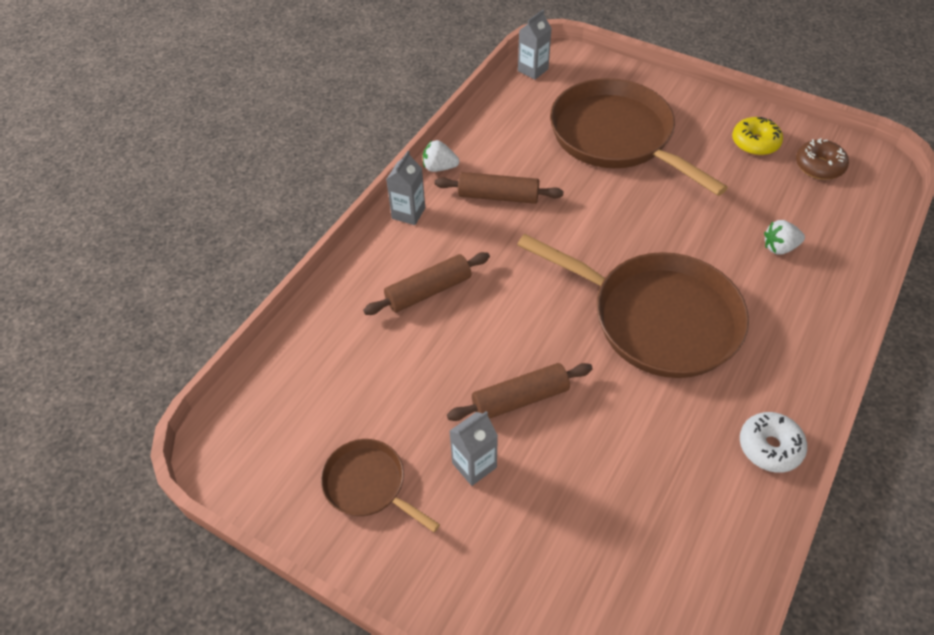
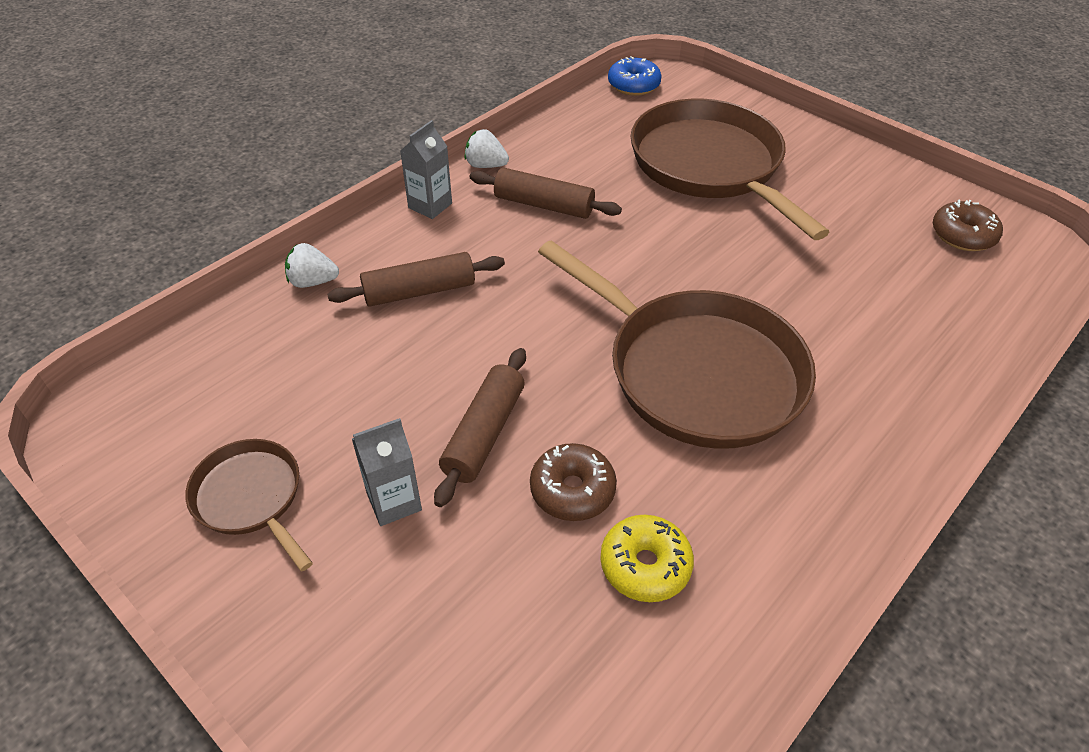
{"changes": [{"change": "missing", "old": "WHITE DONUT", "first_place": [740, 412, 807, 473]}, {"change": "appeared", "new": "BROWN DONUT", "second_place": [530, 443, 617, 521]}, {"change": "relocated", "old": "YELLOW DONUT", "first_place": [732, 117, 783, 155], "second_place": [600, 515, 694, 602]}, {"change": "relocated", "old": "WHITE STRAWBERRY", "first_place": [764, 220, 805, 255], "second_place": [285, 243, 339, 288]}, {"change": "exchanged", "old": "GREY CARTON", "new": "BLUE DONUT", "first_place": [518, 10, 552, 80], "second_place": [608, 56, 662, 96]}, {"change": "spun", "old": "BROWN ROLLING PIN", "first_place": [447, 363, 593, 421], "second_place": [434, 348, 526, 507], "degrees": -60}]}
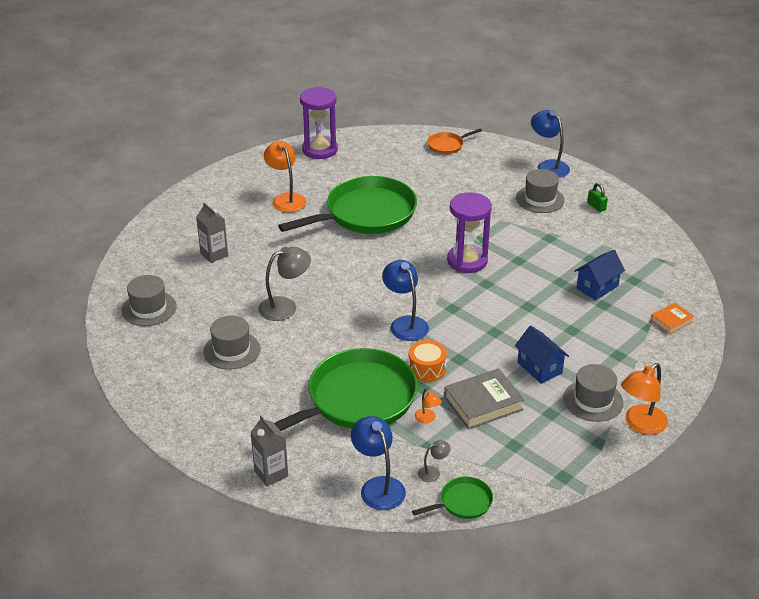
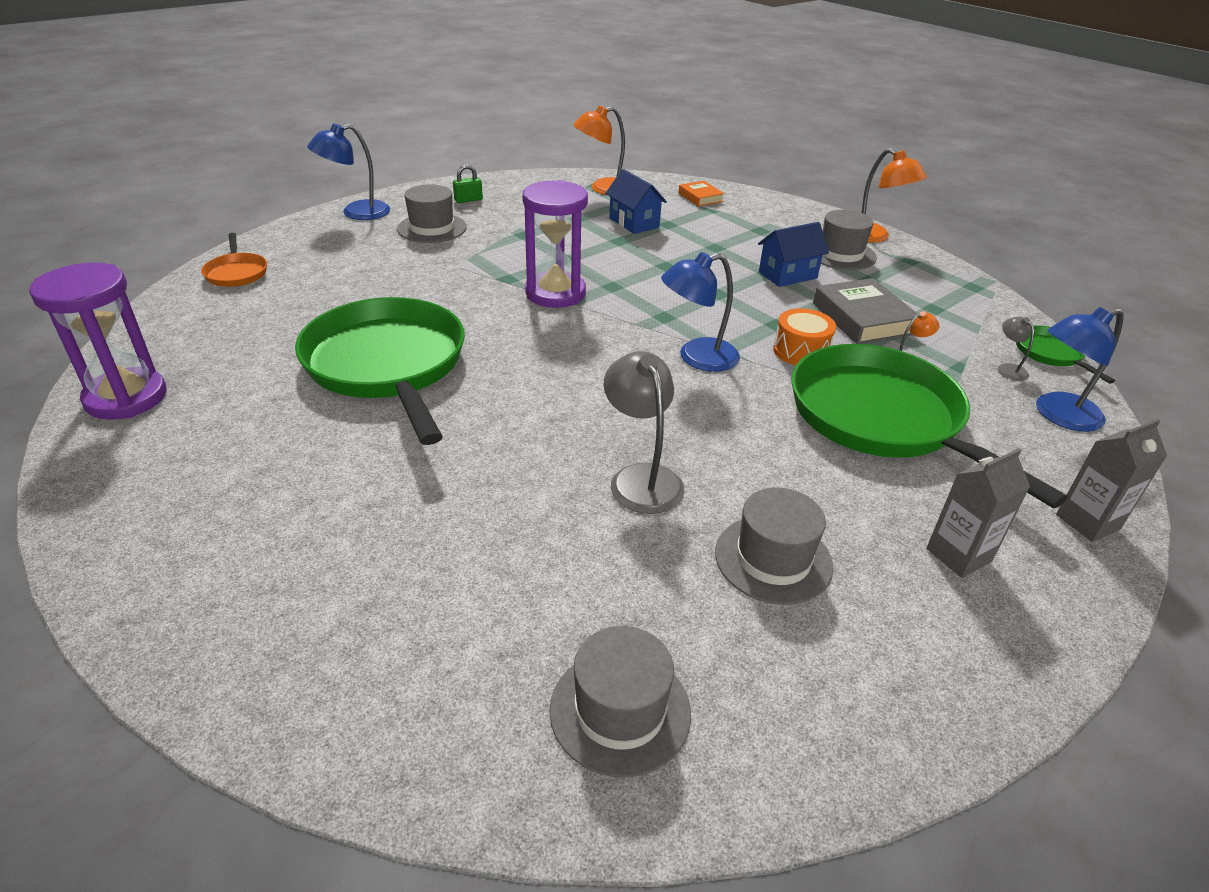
{"changes": [{"change": "relocated", "old": "GREY CARTON", "first_place": [196, 203, 228, 263], "second_place": [926, 448, 1030, 578]}, {"change": "relocated", "old": "ORANGE LAMP", "first_place": [264, 141, 306, 212], "second_place": [573, 105, 625, 195]}]}
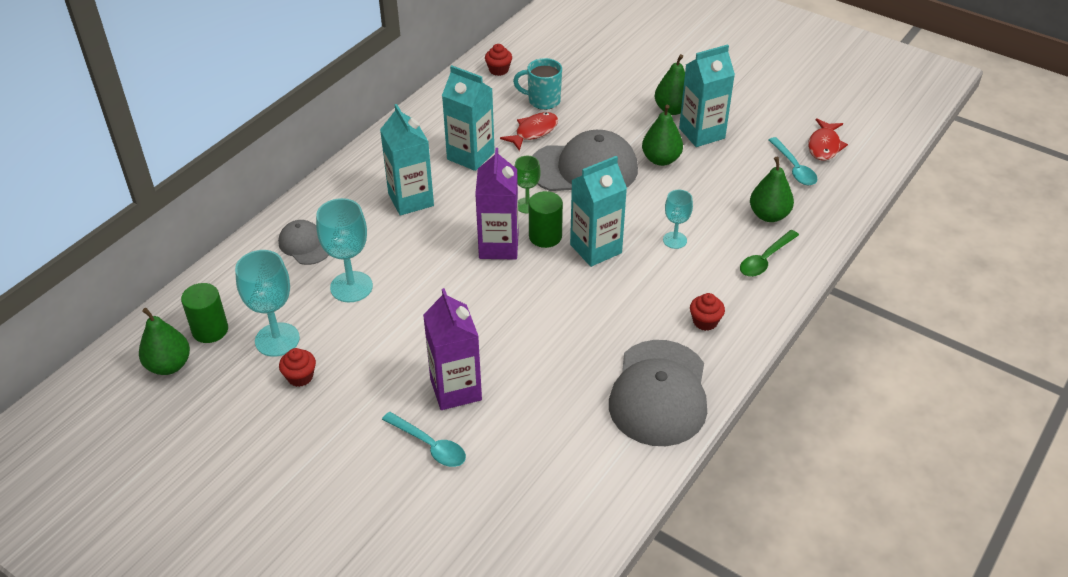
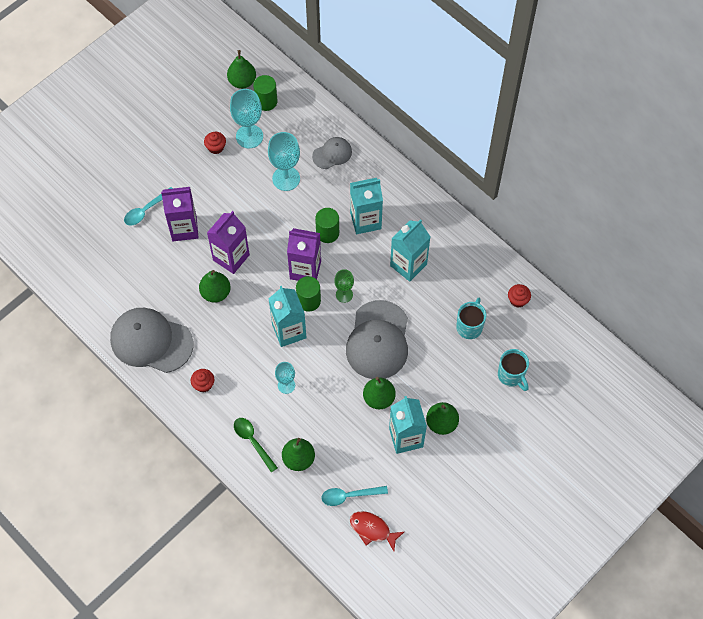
{"changes": [{"change": "missing", "old": "RED FISH", "first_place": [500, 112, 558, 151]}, {"change": "appeared", "new": "GREEN PEAR", "second_place": [199, 270, 231, 303]}, {"change": "appeared", "new": "PURPLE CARTON", "second_place": [207, 211, 250, 274]}, {"change": "appeared", "new": "GREEN CYLINDER", "second_place": [315, 208, 339, 243]}, {"change": "appeared", "new": "TURQUOISE MUG", "second_place": [498, 349, 529, 391]}]}
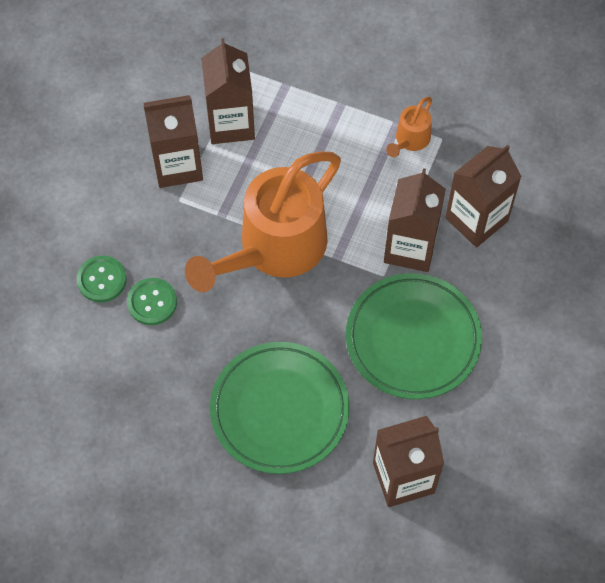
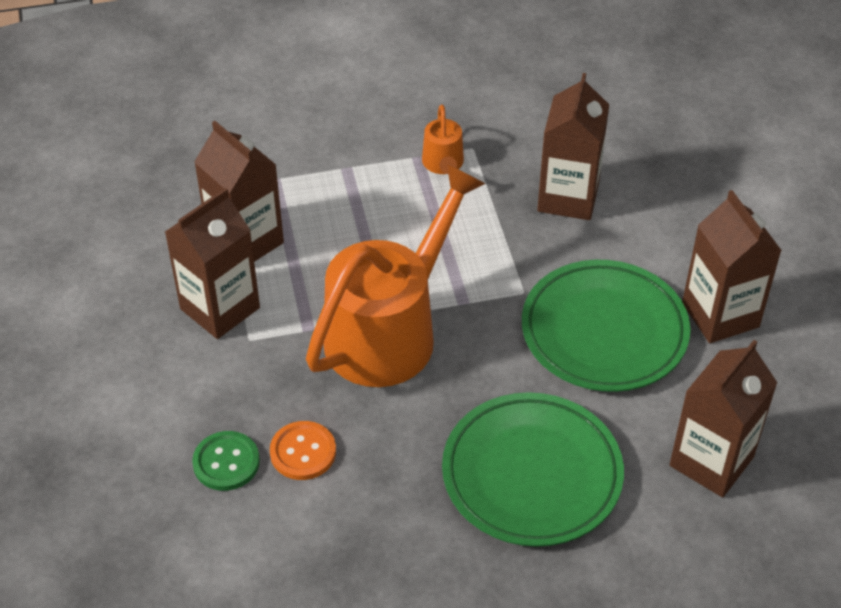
{"changes": [{"change": "relocated", "old": "BROWN CARTON", "first_place": [384, 168, 446, 272], "second_place": [682, 190, 782, 343]}, {"change": "colour", "old": "GREEN BUTTON", "new": "ORANGE BUTTON", "first_place": [127, 278, 177, 325], "second_place": [270, 421, 336, 480]}, {"change": "spun", "old": "ORANGE WATERING CAN", "first_place": [185, 152, 341, 292], "second_place": [306, 164, 486, 387], "degrees": -150}]}
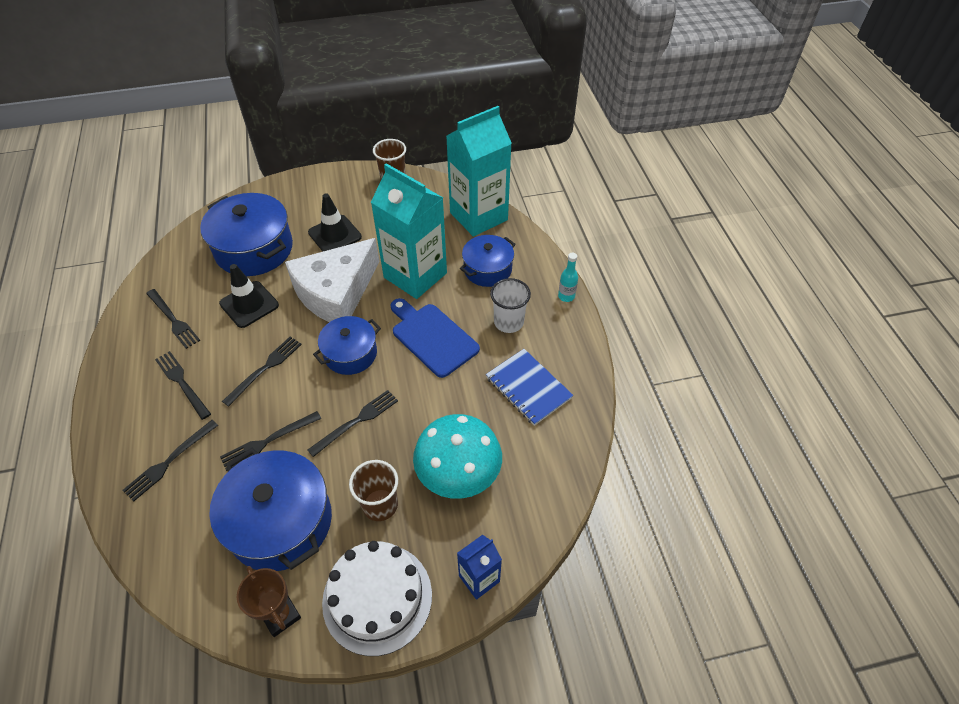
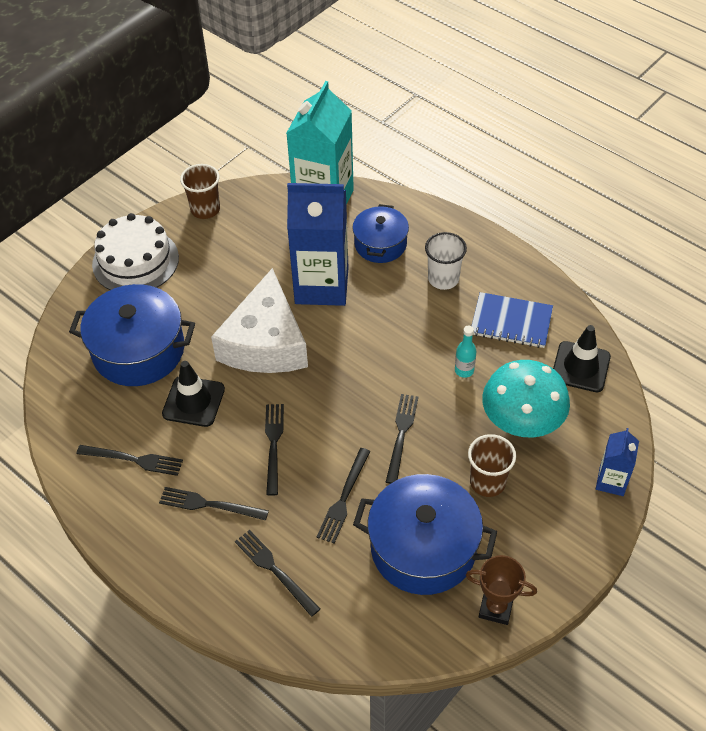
{"changes": [{"change": "missing", "old": "BLUE POT", "first_place": [313, 316, 381, 375]}, {"change": "missing", "old": "BLUE CUTTING BOARD", "first_place": [391, 298, 480, 378]}, {"change": "relocated", "old": "BLACK TRAFFIC CONE", "first_place": [308, 193, 362, 252], "second_place": [553, 325, 611, 392]}, {"change": "relocated", "old": "WHITE CAKE", "first_place": [322, 541, 432, 656], "second_place": [92, 213, 179, 290]}, {"change": "relocated", "old": "TURQUOISE BOTTLE", "first_place": [558, 253, 578, 302], "second_place": [455, 326, 477, 378]}, {"change": "colour", "old": "TURQUOISE CARTON", "new": "BLUE CARTON", "first_place": [371, 163, 447, 299], "second_place": [287, 183, 348, 306]}, {"change": "spun", "old": "BLACK FORK", "first_place": [123, 420, 218, 502], "second_place": [235, 530, 320, 617], "degrees": 135}]}
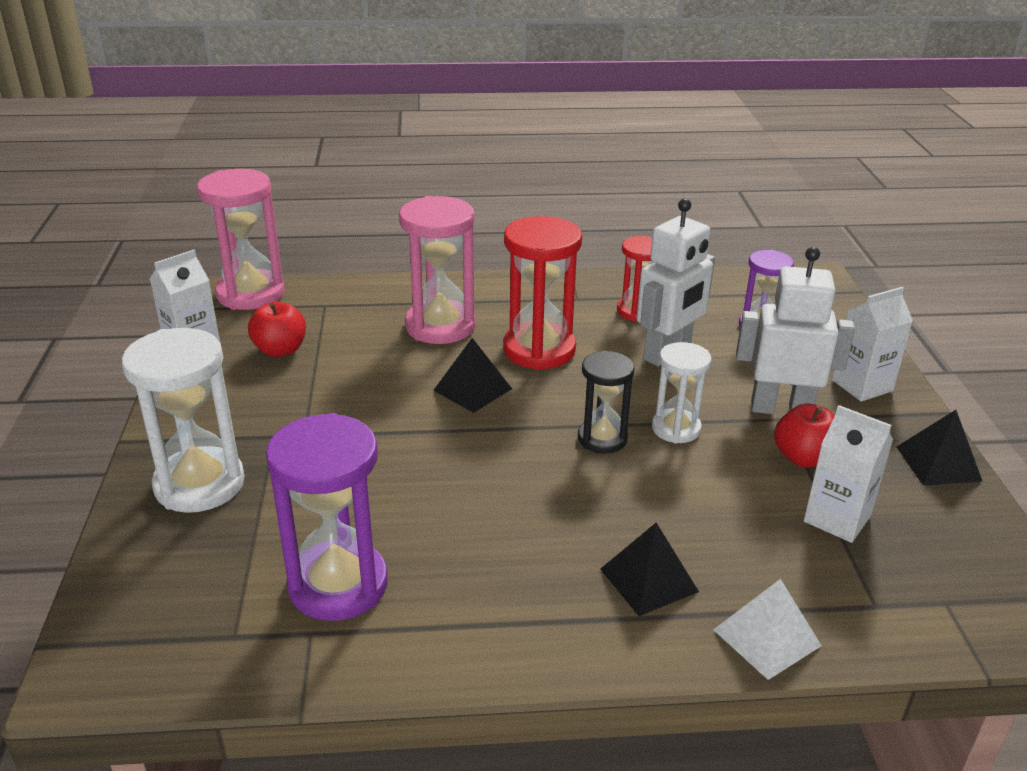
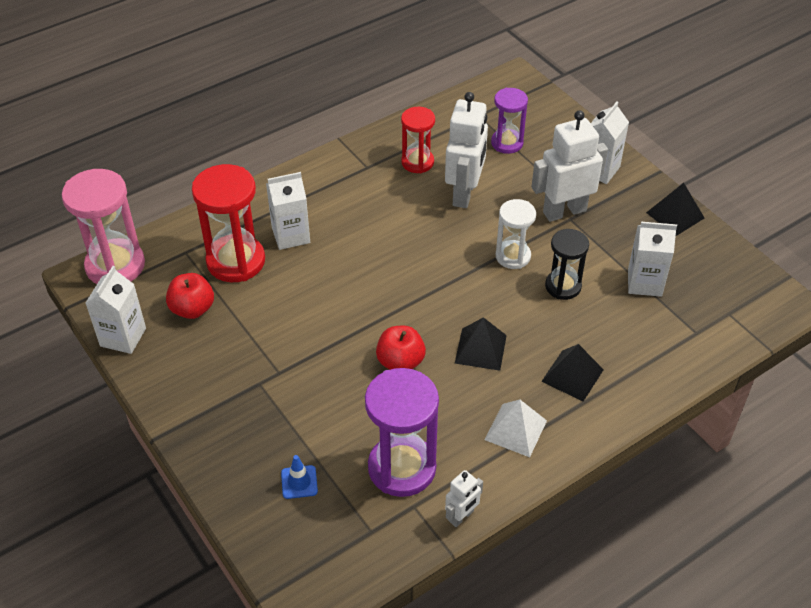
{"changes": [{"change": "missing", "old": "WHITE HOURGLASS", "first_place": [122, 328, 245, 513]}, {"change": "appeared", "new": "BLUE TRAFFIC CONE", "second_place": [281, 455, 318, 499]}, {"change": "appeared", "new": "WHITE ROBOT", "second_place": [445, 470, 483, 527]}, {"change": "relocated", "old": "BLACK PYRAMID", "first_place": [433, 338, 512, 413], "second_place": [455, 317, 507, 371]}, {"change": "relocated", "old": "RED HOURGLASS", "first_place": [503, 216, 582, 370], "second_place": [192, 164, 265, 282]}, {"change": "relocated", "old": "BLACK HOURGLASS", "first_place": [578, 350, 634, 454], "second_place": [545, 229, 589, 300]}, {"change": "relocated", "old": "WHITE PYRAMID", "first_place": [713, 579, 822, 680], "second_place": [485, 399, 547, 457]}, {"change": "relocated", "old": "RED APPLE", "first_place": [774, 404, 835, 468], "second_place": [376, 326, 426, 370]}, {"change": "exchanged", "old": "PINK HOURGLASS", "new": "WHITE CARTON", "first_place": [399, 196, 476, 344], "second_place": [266, 172, 310, 250]}]}
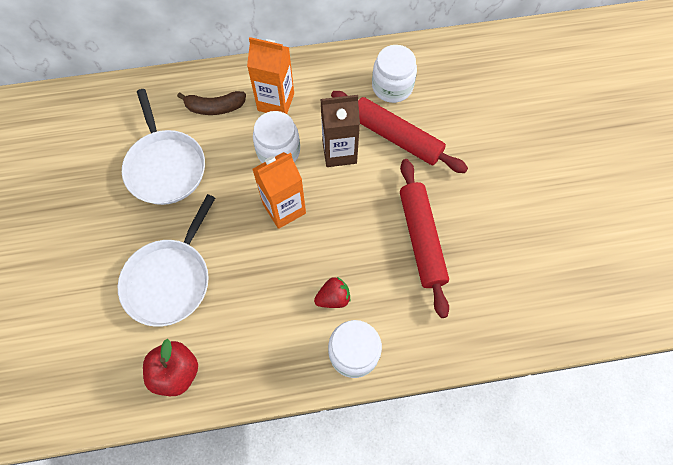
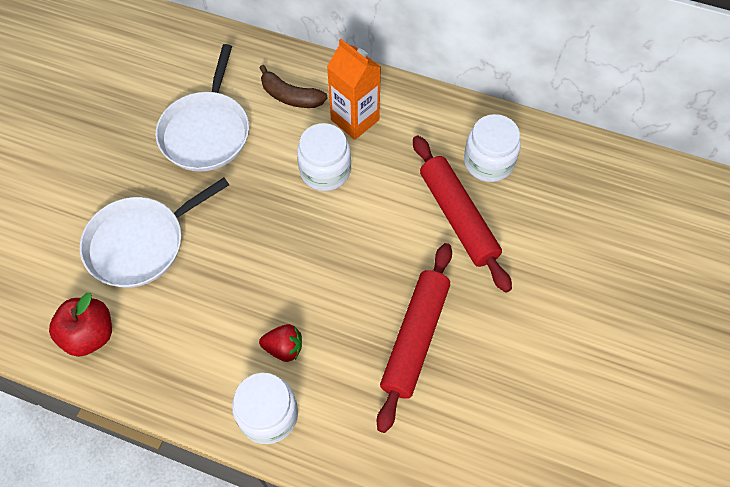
{"changes": [{"change": "missing", "old": "ORANGE CARTON", "first_place": [252, 152, 306, 229]}, {"change": "missing", "old": "BROWN CARTON", "first_place": [320, 95, 360, 167]}]}
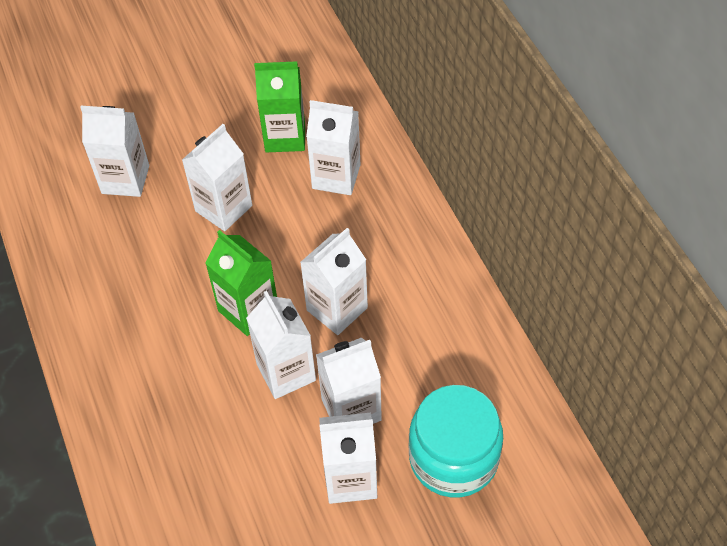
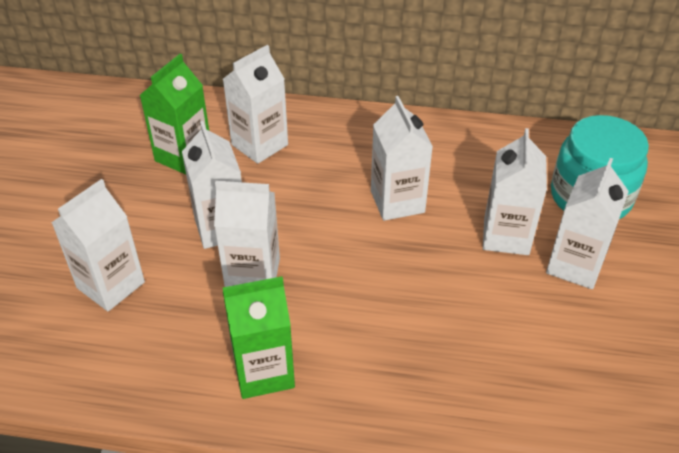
{"changes": [{"change": "relocated", "old": "GREEN CARTON", "first_place": [205, 230, 277, 336], "second_place": [223, 276, 295, 399]}, {"change": "relocated", "old": "WHITE CARTON", "first_place": [246, 291, 316, 399], "second_place": [214, 181, 280, 287]}]}
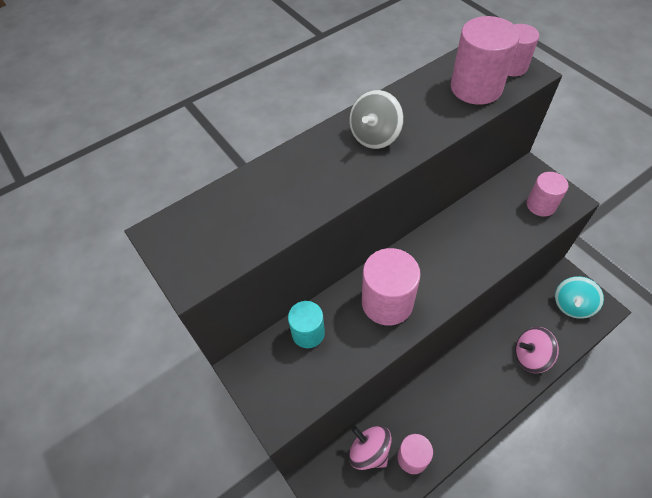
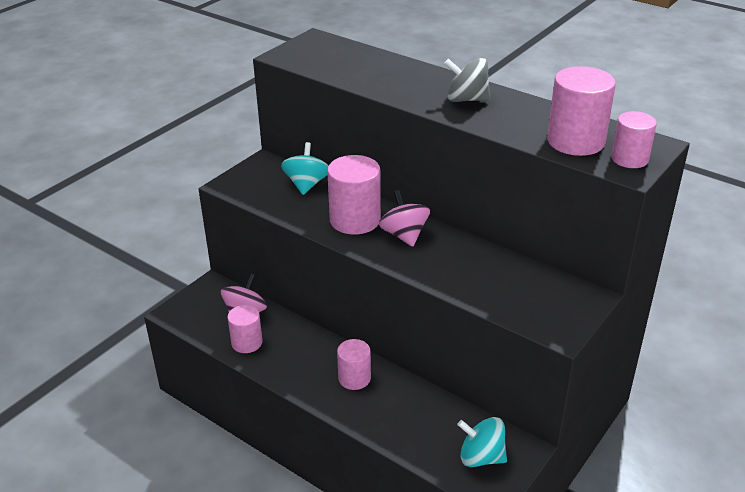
{"changes": [{"change": "relocated", "old": "PINK SPINNING TOP", "first_place": [515, 327, 559, 373], "second_place": [379, 190, 430, 247]}, {"change": "relocated", "old": "PINK CYLINDER", "first_place": [527, 172, 569, 217], "second_place": [337, 339, 371, 390]}, {"change": "exchanged", "old": "TURQUOISE CYLINDER", "new": "TURQUOISE SPINNING TOP", "first_place": [288, 301, 325, 348], "second_place": [281, 142, 328, 195]}]}
